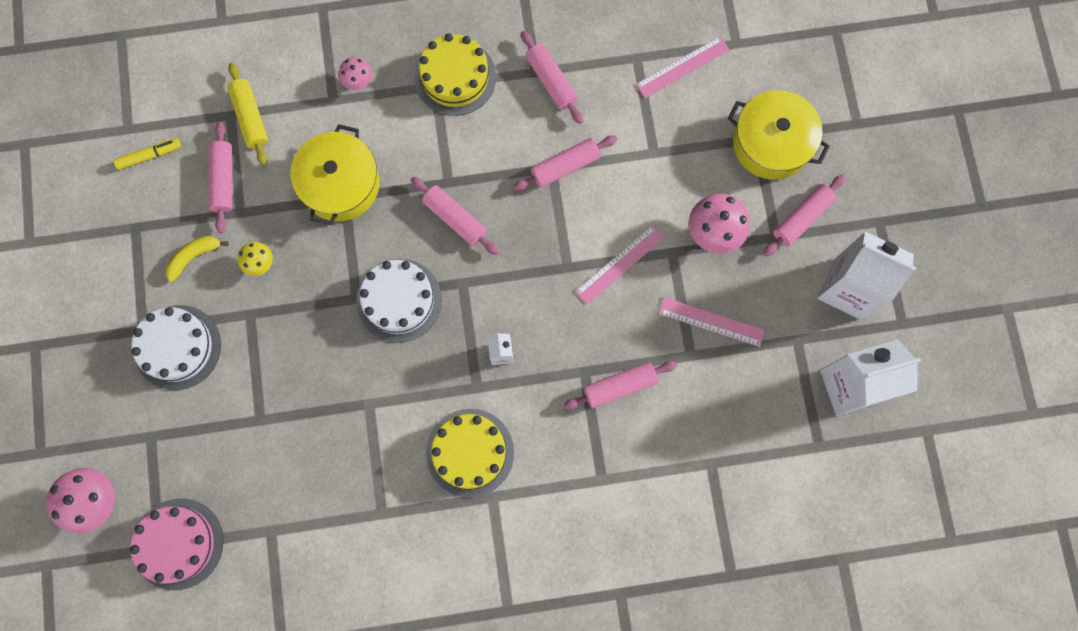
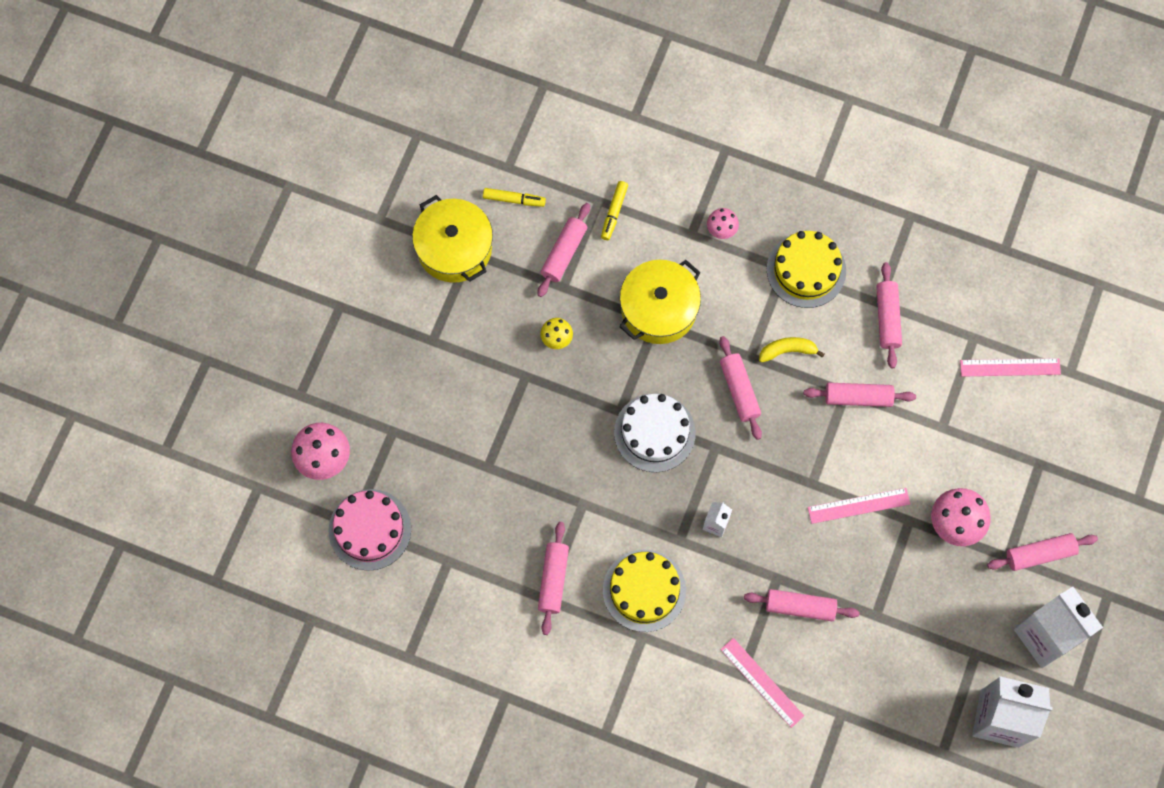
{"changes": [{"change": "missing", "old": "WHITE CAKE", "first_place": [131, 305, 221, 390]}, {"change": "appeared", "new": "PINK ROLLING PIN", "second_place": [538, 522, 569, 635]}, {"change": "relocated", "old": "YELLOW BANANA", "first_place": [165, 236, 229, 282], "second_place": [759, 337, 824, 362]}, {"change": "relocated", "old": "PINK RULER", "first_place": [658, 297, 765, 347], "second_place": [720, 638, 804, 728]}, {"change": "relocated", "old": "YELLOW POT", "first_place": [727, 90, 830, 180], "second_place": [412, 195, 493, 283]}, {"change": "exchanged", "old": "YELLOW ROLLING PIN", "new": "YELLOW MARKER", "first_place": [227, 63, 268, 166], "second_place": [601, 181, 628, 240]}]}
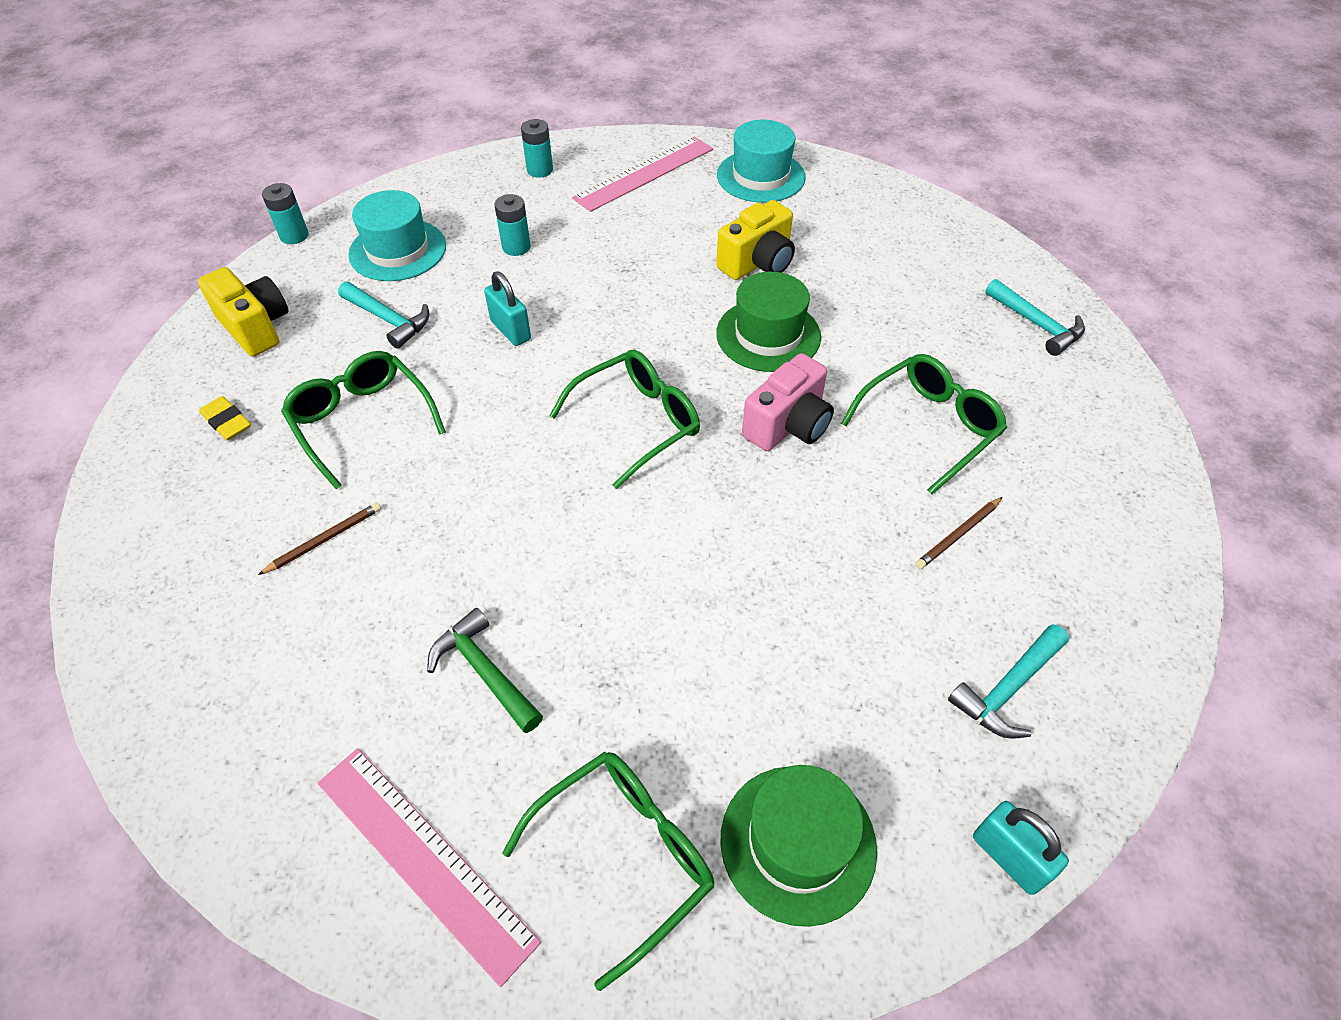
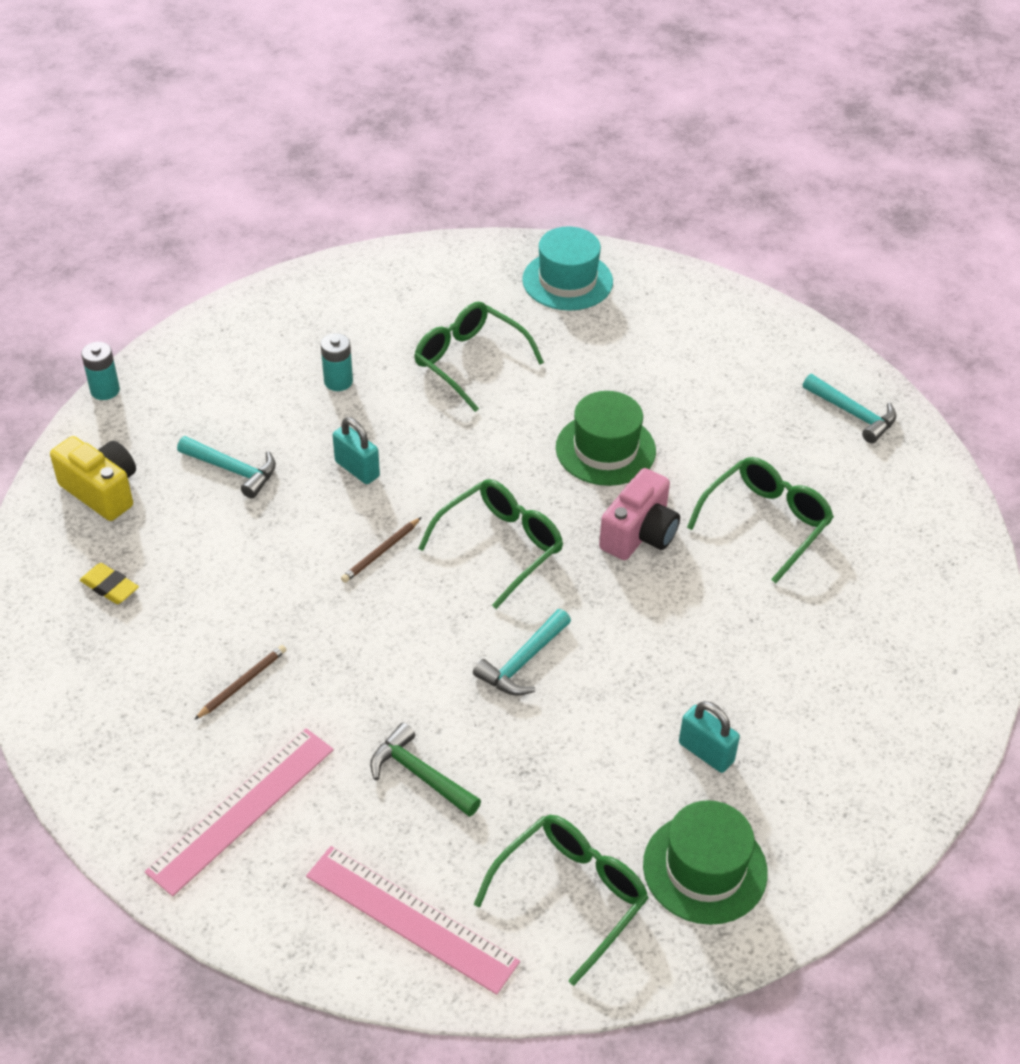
{"changes": [{"change": "missing", "old": "TURQUOISE HAT", "first_place": [348, 190, 446, 281]}, {"change": "missing", "old": "TURQUOISE BATTERY", "first_place": [521, 119, 553, 178]}, {"change": "missing", "old": "YELLOW CAMERA", "first_place": [716, 200, 795, 280]}, {"change": "relocated", "old": "GREEN GLASSES", "first_place": [281, 351, 446, 489], "second_place": [414, 302, 544, 412]}, {"change": "relocated", "old": "PINK RULER", "first_place": [572, 137, 713, 212], "second_place": [145, 728, 334, 896]}, {"change": "relocated", "old": "BROWN PENCIL", "first_place": [915, 497, 1003, 569], "second_place": [341, 517, 421, 583]}, {"change": "relocated", "old": "TURQUOISE HAMMER", "first_place": [948, 624, 1069, 739], "second_place": [473, 609, 571, 696]}, {"change": "relocated", "old": "TURQUOISE PADLOCK", "first_place": [973, 801, 1069, 895], "second_place": [679, 701, 740, 773]}]}
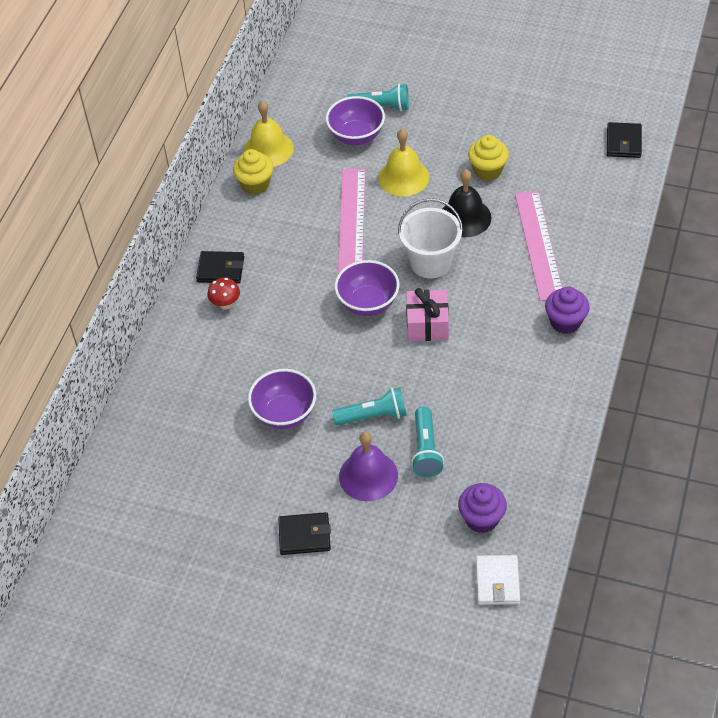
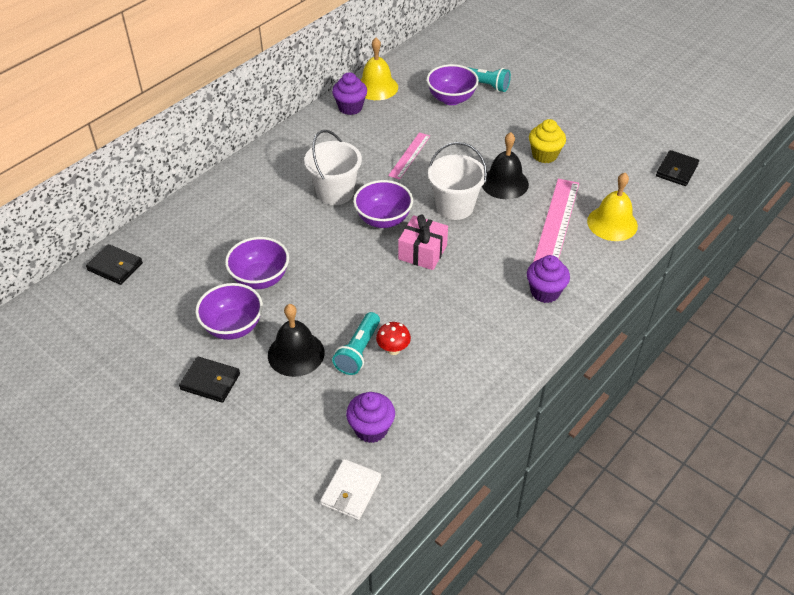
{"changes": [{"change": "missing", "old": "TURQUOISE FLASHLIGHT", "first_place": [332, 387, 407, 426]}, {"change": "appeared", "new": "PURPLE BOWL", "second_place": [195, 283, 263, 340]}, {"change": "appeared", "new": "WHITE BUCKET", "second_place": [304, 130, 362, 205]}, {"change": "relocated", "old": "BLACK WALLET", "first_place": [196, 251, 244, 284], "second_place": [86, 244, 143, 285]}, {"change": "relocated", "old": "RED MUSHROOM", "first_place": [207, 278, 240, 310], "second_place": [376, 322, 411, 355]}, {"change": "relocated", "old": "YELLOW BELL", "first_place": [378, 129, 429, 196], "second_place": [587, 173, 638, 241]}, {"change": "colour", "old": "YELLOW CUPCAKE", "new": "PURPLE CUPCAKE", "first_place": [233, 149, 273, 195], "second_place": [332, 72, 367, 115]}, {"change": "colour", "old": "PURPLE BELL", "new": "BLACK BELL", "first_place": [339, 431, 398, 501], "second_place": [268, 304, 325, 377]}, {"change": "size", "old": "PINK RULER", "first_place": [338, 168, 365, 274], "second_place": [388, 132, 430, 180], "factor": 0.6}]}
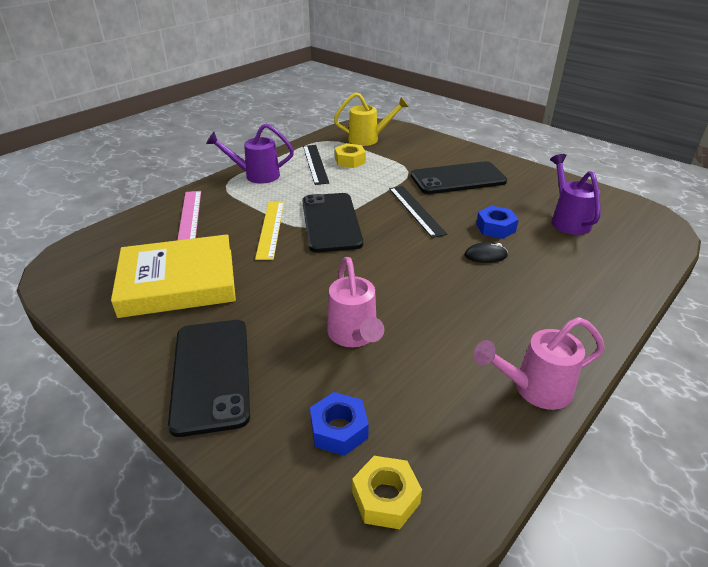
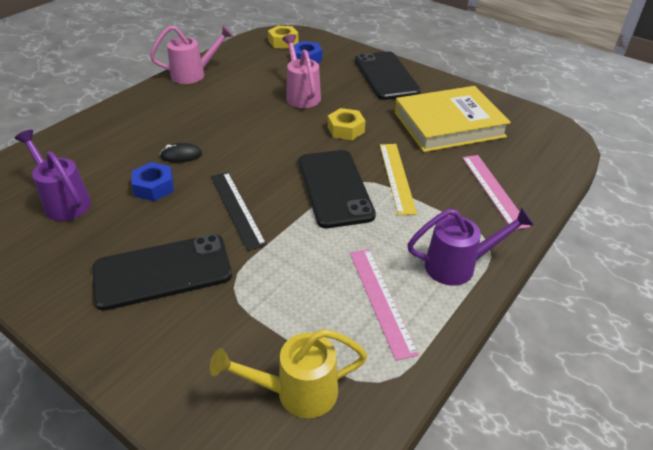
{"changes": [{"change": "relocated", "old": "YELLOW NUT", "first_place": [335, 143, 366, 168], "second_place": [328, 108, 365, 140]}, {"change": "colour", "old": "BLACK RULER", "new": "PINK RULER", "first_place": [303, 145, 329, 185], "second_place": [350, 249, 419, 361]}, {"change": "spun", "old": "PURPLE WATERING CAN", "first_place": [550, 154, 601, 235], "second_place": [15, 130, 91, 221], "degrees": 150}]}
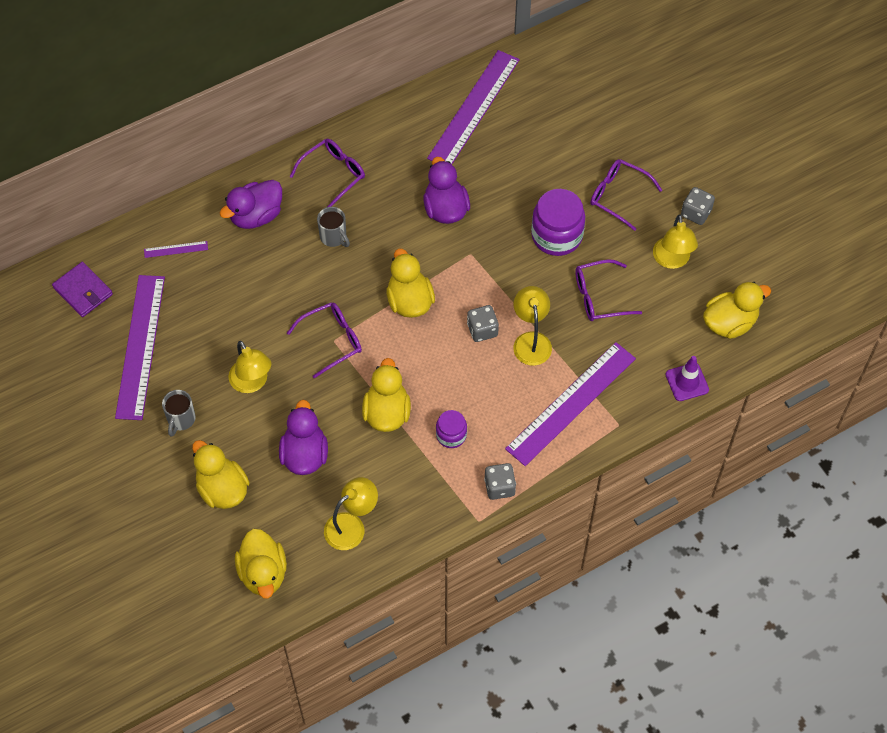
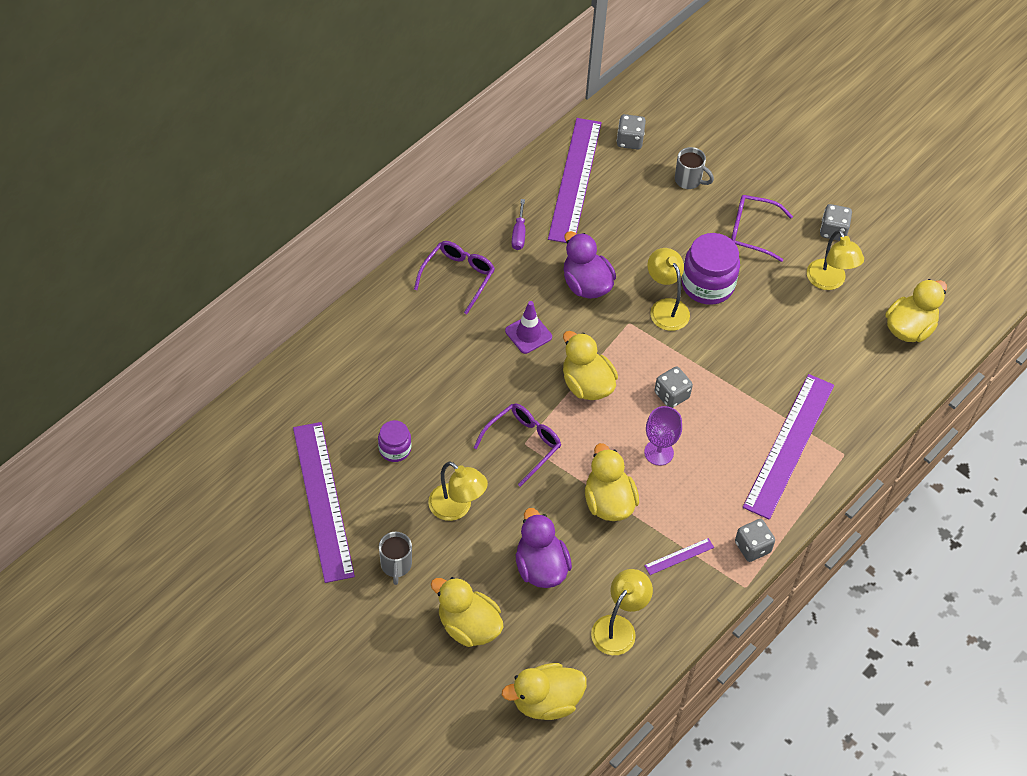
{"changes": [{"change": "missing", "old": "PURPLE WALLET", "first_place": [52, 262, 113, 317]}, {"change": "missing", "old": "PURPLE DUCK", "first_place": [220, 180, 282, 229]}, {"change": "missing", "old": "PURPLE GLASSES", "first_place": [575, 259, 642, 321]}, {"change": "appeared", "new": "PURPLE SCREWDRIVER", "second_place": [512, 199, 525, 250]}, {"change": "appeared", "new": "GREY DICE", "second_place": [617, 114, 646, 150]}, {"change": "appeared", "new": "PURPLE GOBLET", "second_place": [644, 406, 682, 466]}, {"change": "relocated", "old": "PURPLE RULER", "first_place": [144, 241, 208, 258], "second_place": [644, 538, 714, 575]}, {"change": "relocated", "old": "GREY MUG", "first_place": [317, 207, 350, 247], "second_place": [675, 147, 714, 189]}, {"change": "relocated", "old": "PURPLE JAR", "first_place": [436, 410, 467, 448], "second_place": [378, 420, 411, 462]}, {"change": "relocated", "old": "YELLOW LAMP", "first_place": [513, 286, 552, 366], "second_place": [647, 248, 690, 331]}, {"change": "relocated", "old": "PURPLE TRAFFIC CONE", "first_place": [665, 356, 709, 401], "second_place": [505, 301, 552, 354]}, {"change": "spun", "old": "YELLOW DUCK", "first_place": [235, 529, 287, 599], "second_place": [502, 663, 587, 720], "degrees": 105}]}
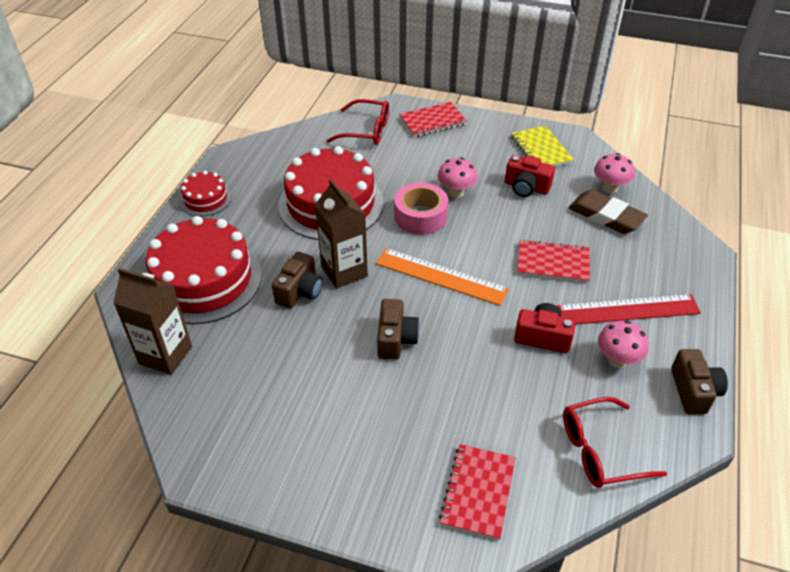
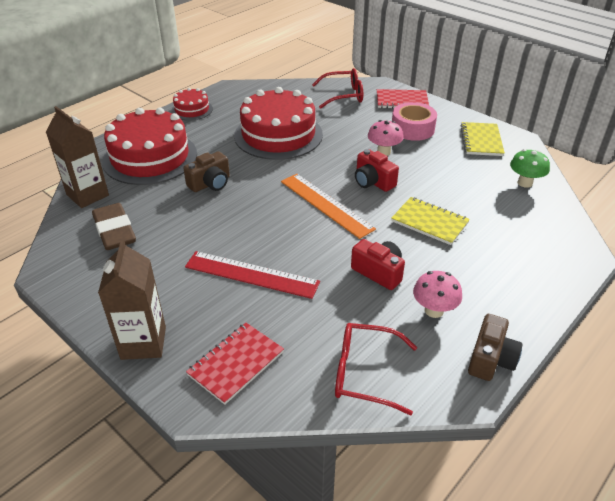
{"changes": [{"change": "missing", "old": "BROWN CAMERA", "first_place": [377, 299, 420, 360]}, {"change": "relocated", "old": "BROWN CARTON", "first_place": [315, 179, 368, 289], "second_place": [98, 239, 166, 360]}, {"change": "relocated", "old": "PINK TAPE", "first_place": [394, 182, 448, 235], "second_place": [392, 102, 437, 141]}, {"change": "relocated", "old": "RED CAMERA", "first_place": [505, 155, 555, 197], "second_place": [355, 149, 399, 192]}, {"change": "relocated", "old": "RED RULER", "first_place": [557, 294, 701, 325], "second_place": [185, 251, 320, 299]}, {"change": "relocated", "old": "BROWN ERASER", "first_place": [568, 190, 648, 234], "second_place": [92, 203, 136, 250]}, {"change": "colour", "old": "RED NOTEBOOK", "new": "YELLOW NOTEBOOK", "first_place": [517, 239, 590, 283], "second_place": [391, 197, 470, 245]}, {"change": "colour", "old": "PINK MUSHROOM", "new": "GREEN MUSHROOM", "first_place": [594, 153, 635, 194], "second_place": [510, 149, 550, 188]}, {"change": "spun", "old": "RED GLASSES", "first_place": [326, 99, 389, 145], "second_place": [312, 68, 363, 109], "degrees": -45}]}
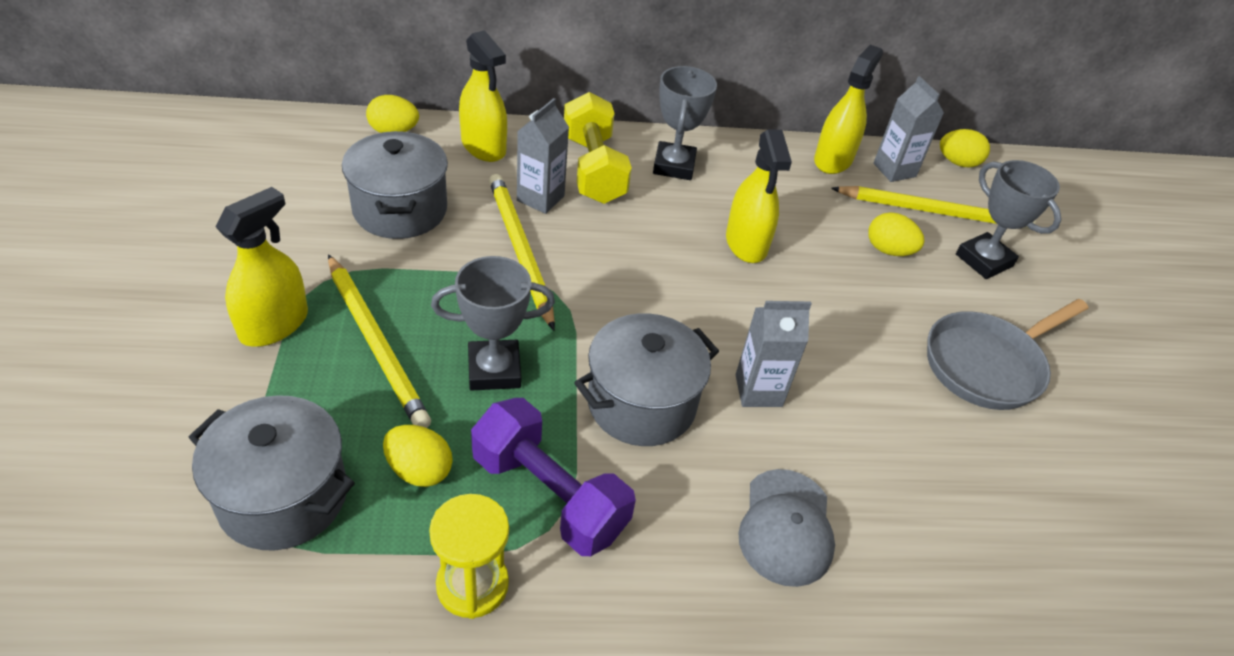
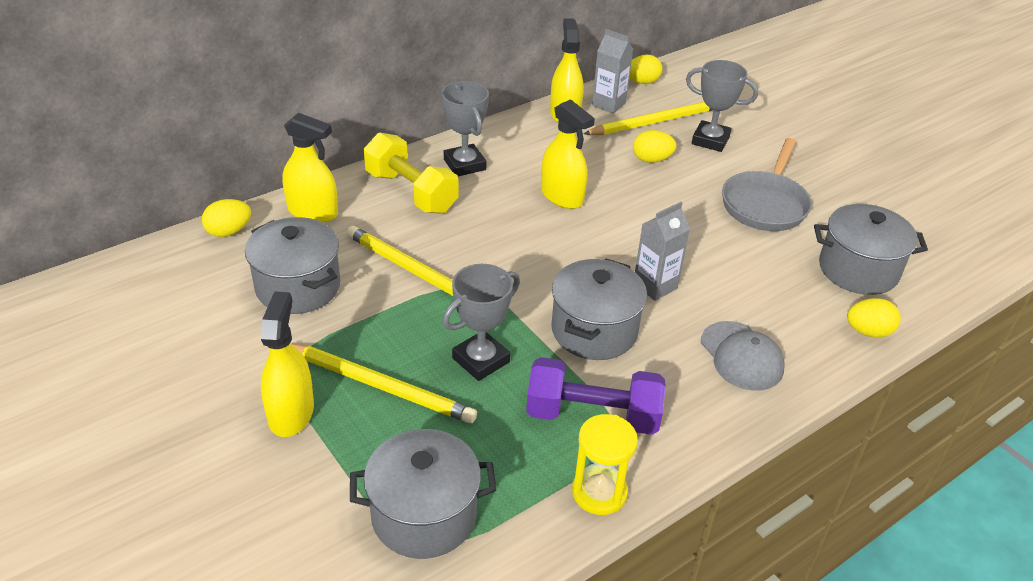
{"changes": [{"change": "missing", "old": "GREY CARTON", "first_place": [517, 98, 569, 214]}, {"change": "appeared", "new": "GREY POT", "second_place": [814, 204, 928, 295]}, {"change": "relocated", "old": "YELLOW EGG", "first_place": [383, 425, 453, 487], "second_place": [847, 298, 901, 338]}]}
